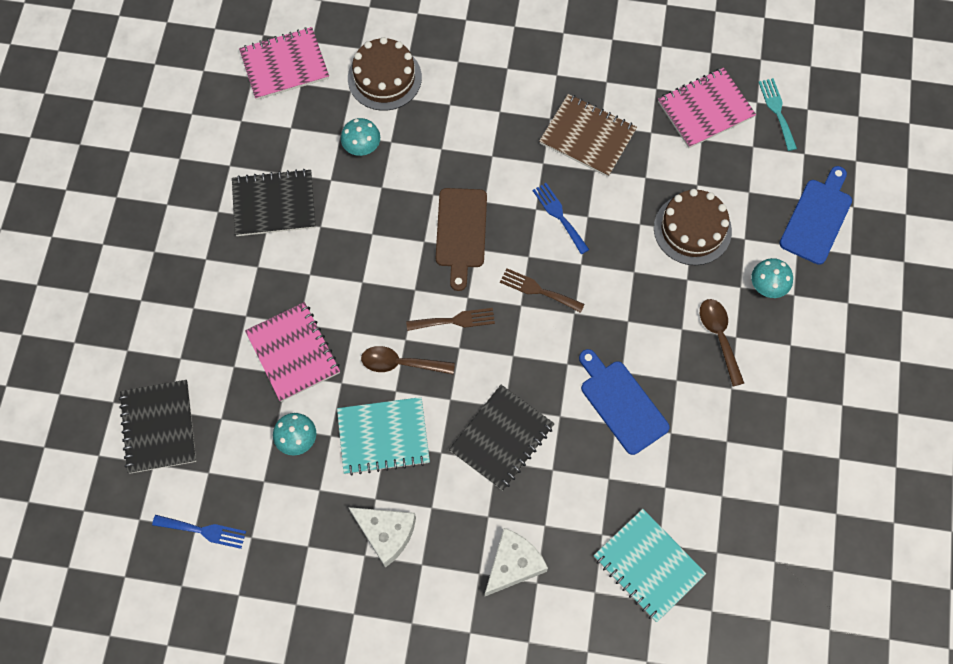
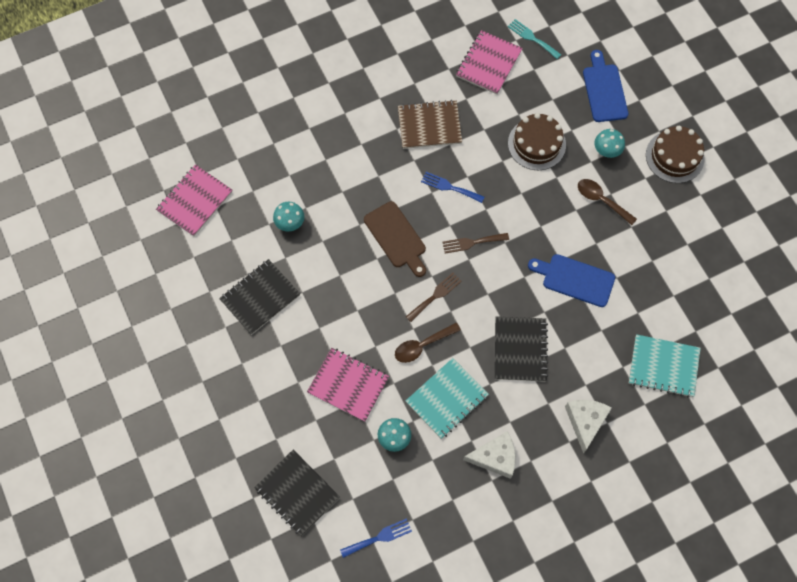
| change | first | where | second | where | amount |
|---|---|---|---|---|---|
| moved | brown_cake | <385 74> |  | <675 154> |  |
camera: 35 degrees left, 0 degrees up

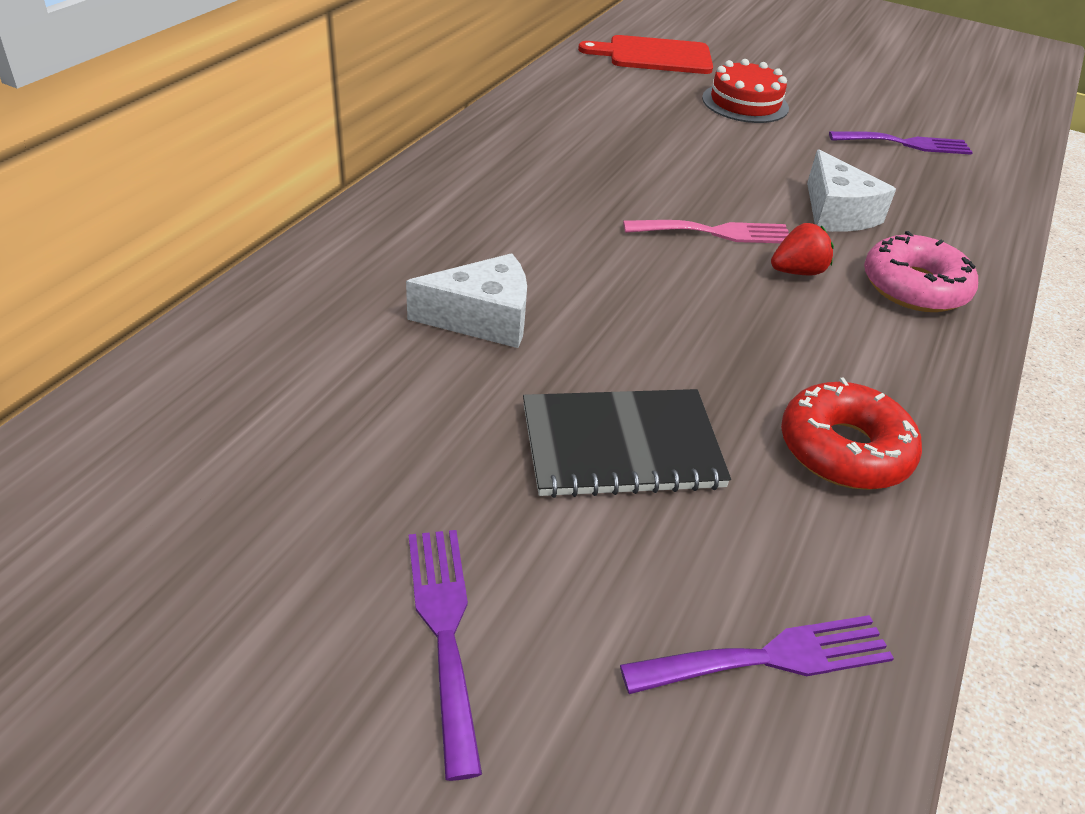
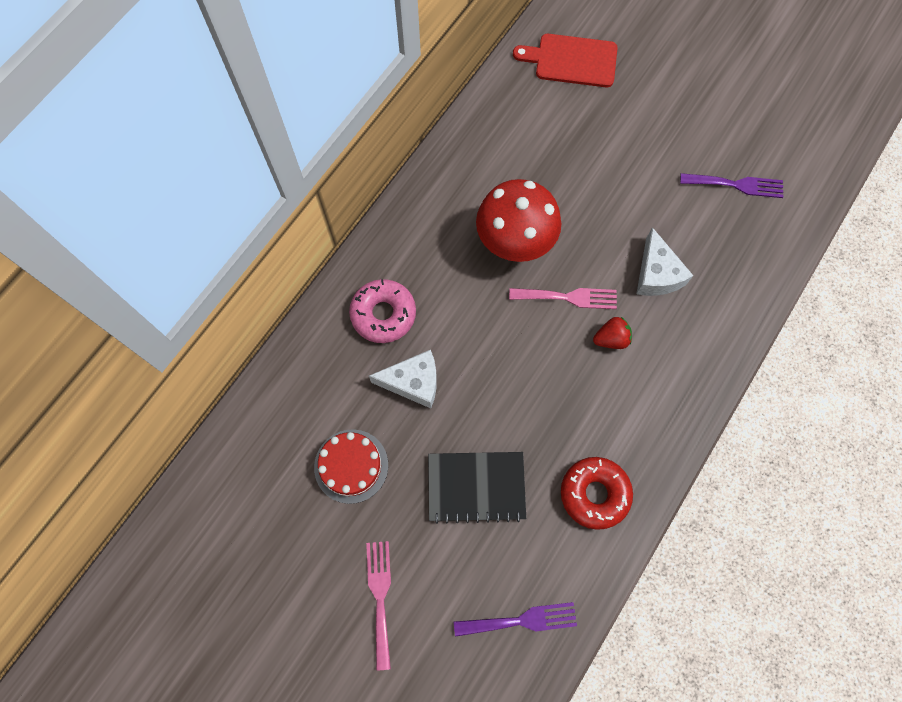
| change | first | where | second | where | amount |
|---|---|---|---|---|---|
| added |  |  | red_mushroom | <518 220> |  |
| moved | red_cake | <745 91> |  | <351 466> |  |
| moved | pink_donut | <921 271> |  | <382 311> |  |
| recoloured | purple_fork | <445 655> | pink_fork | <378 605> |  |
camera: 10 degrees right, 30 degrees up

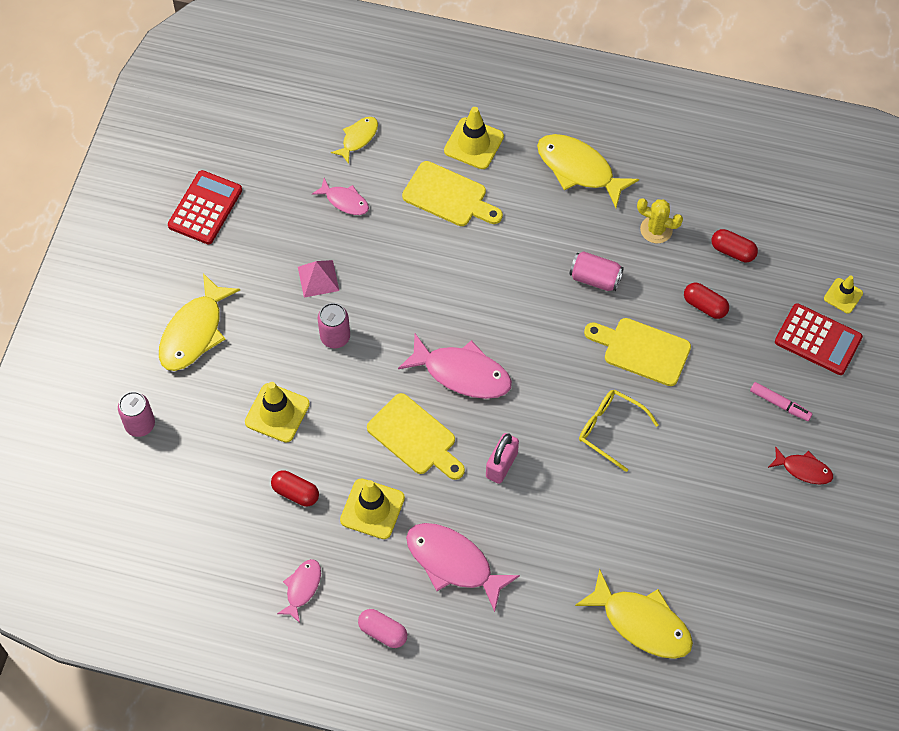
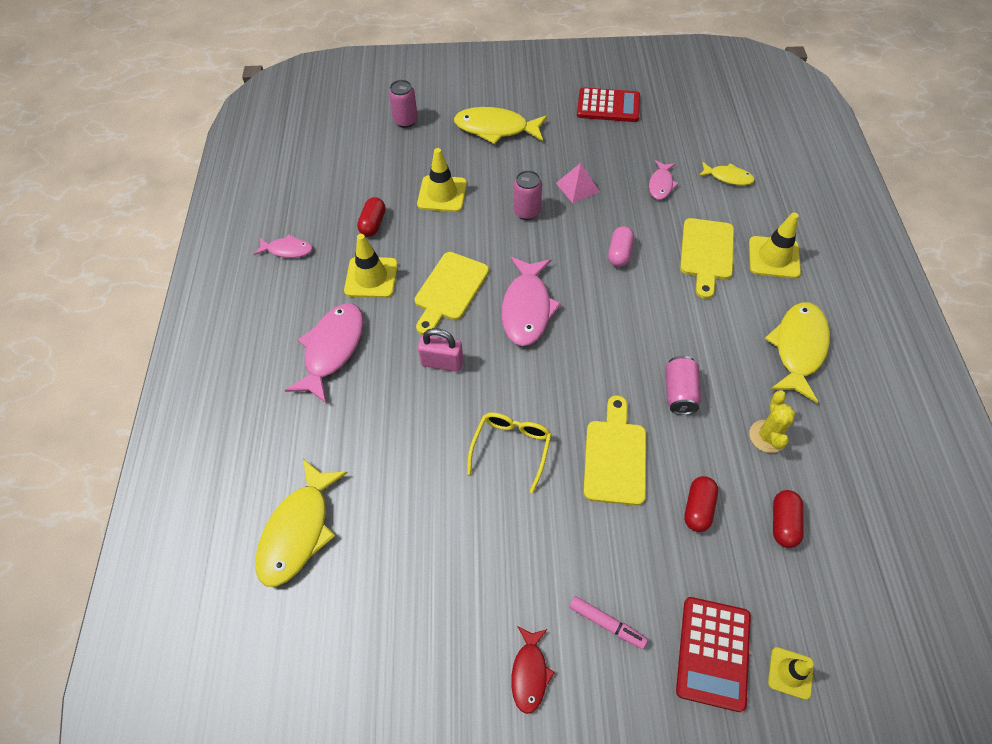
| change | first | where | second | where | amount |
|---|---|---|---|---|---|
| moved | pink_capsule | <382 628> |  | <621 246> |  |
| turned | pink_marker | <781 401> |  | <608 622> | 75 degrees counterclockwise |
camera: 75 degrees right, 5 degrees down

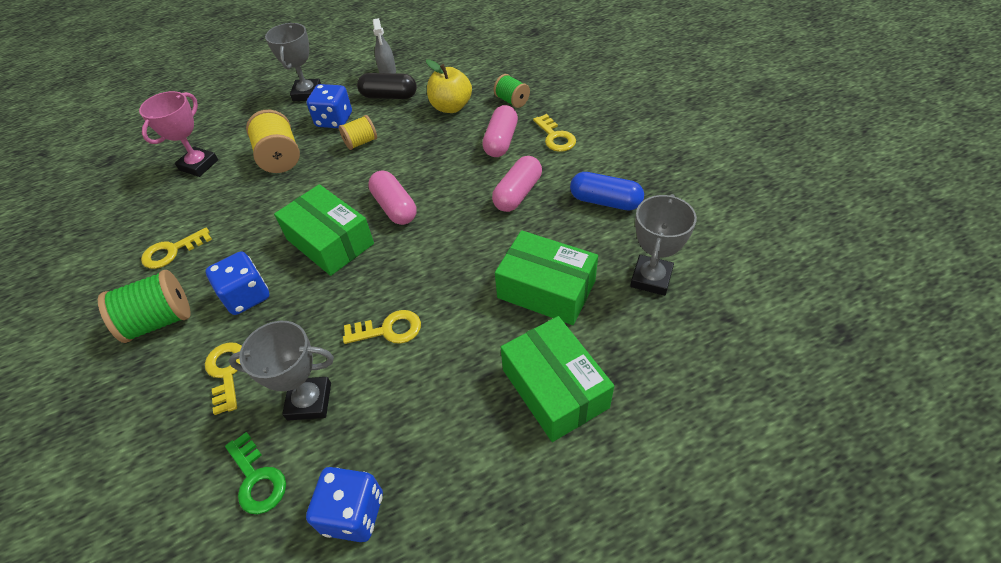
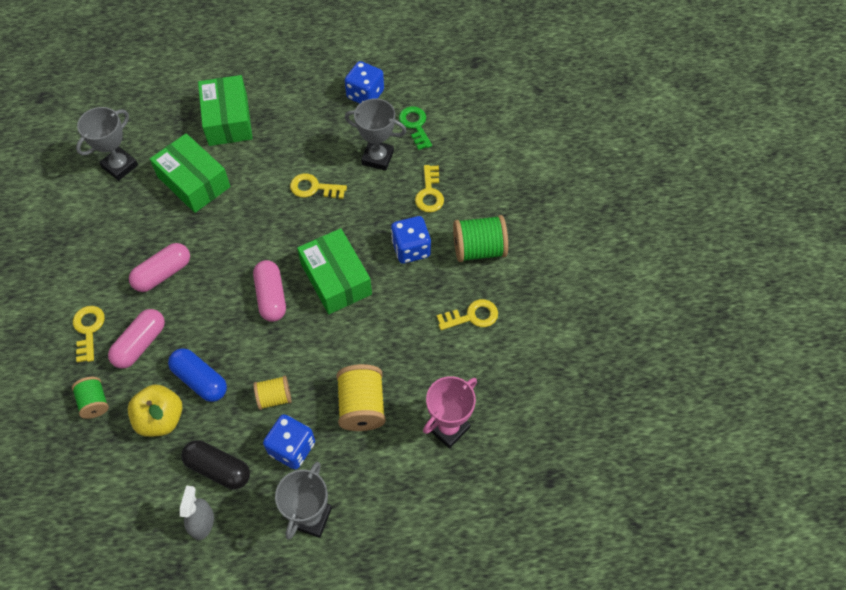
| change | first | where | second | where | amount |
|---|---|---|---|---|---|
| moved | blue_capsule | <607 191> |  | <197 375> |  |
camera: 165 degrees left, 10 degrees up

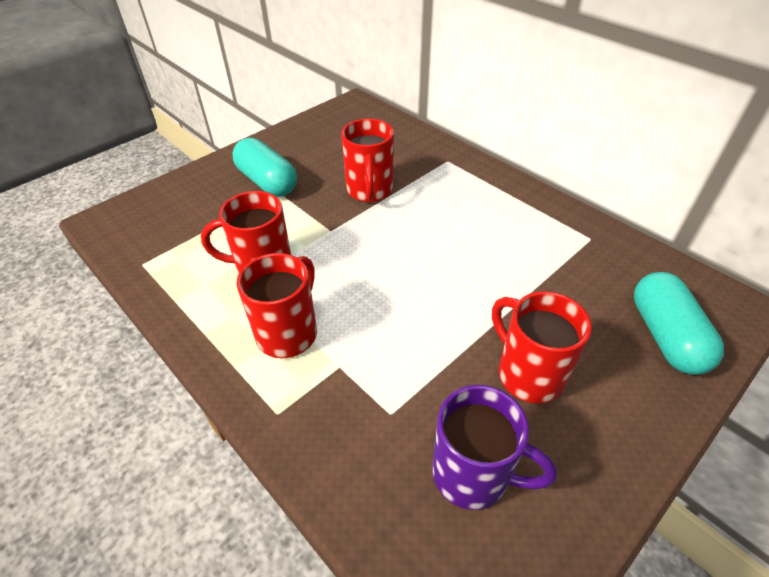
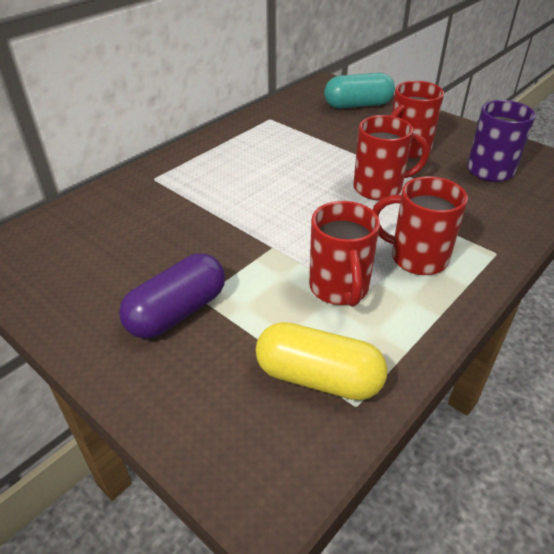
| change | first | where | second | where | amount |
|---|---|---|---|---|---|
| added |  |  | yellow_capsule | <322 361> |  |
| moved | red_mug | <367 160> |  | <391 158> |  |
| recoloured | turquoise_capsule | <264 167> | purple_capsule | <172 296> |  |
camera: 95 degrees left, 5 degrees down

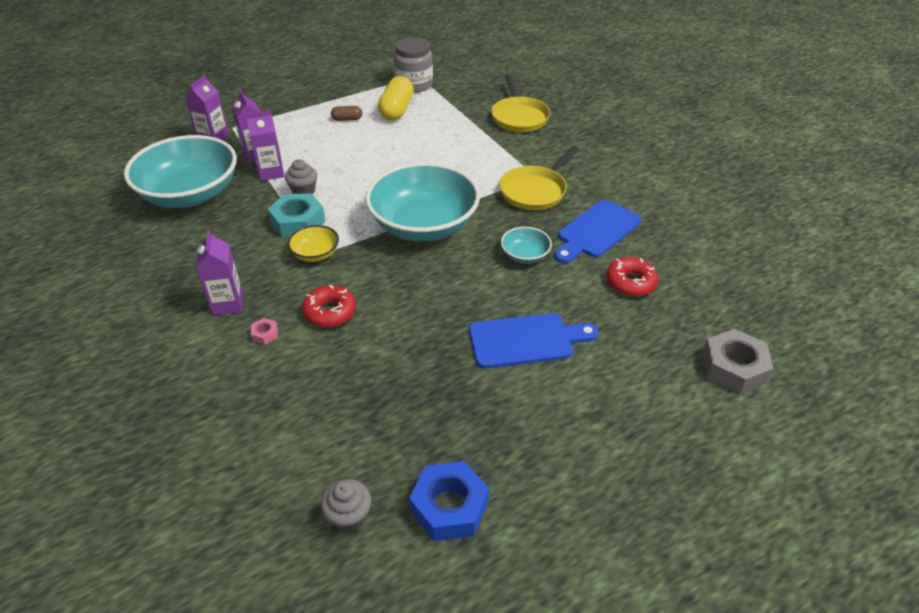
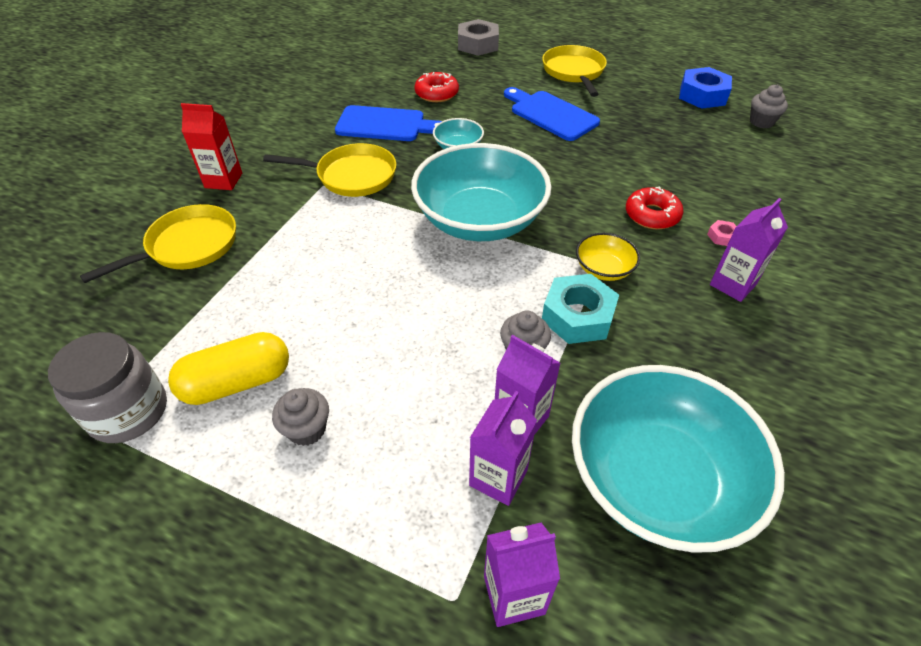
| change | first | where | second | where | amount |
|---|---|---|---|---|---|
| added |  |  | red_carton | <211 146> |  |
| added |  |  | yellow_pan | <574 71> |  |
| replaced | brown_capsule | <346 113> | grey_cupcake | <300 417> |  |
camera: 125 degrees left, 5 degrees up

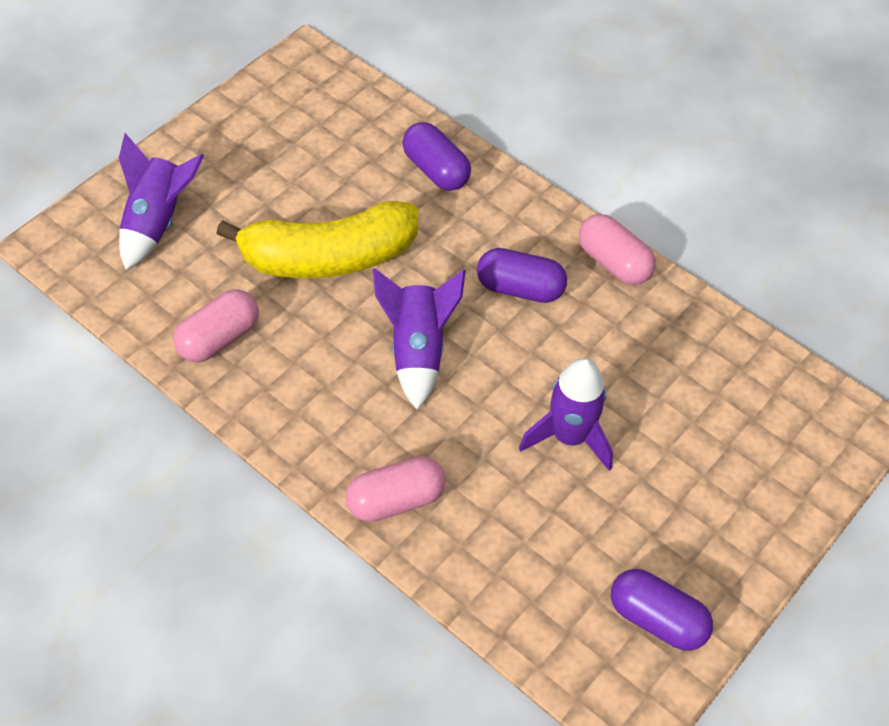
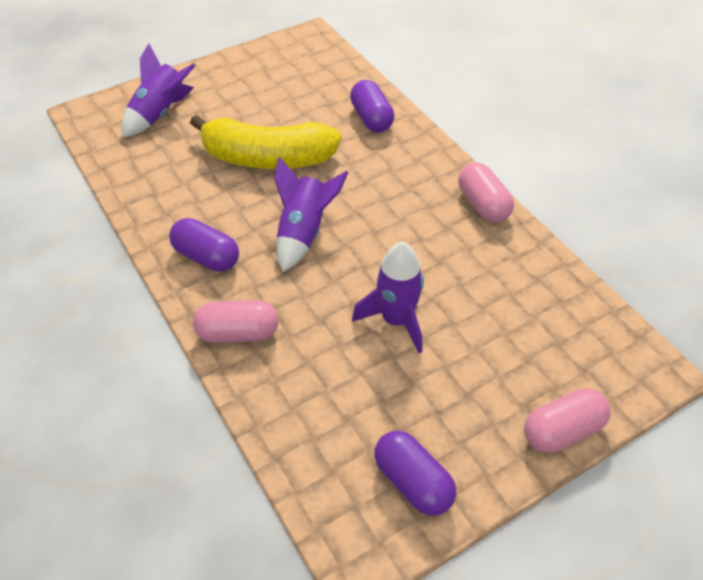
| change | first | where | second | where | amount |
|---|---|---|---|---|---|
| moved | pink_capsule | <216 325> |  | <567 420> |  |
| moved | purple_capsule | <522 275> |  | <204 245> |  |
camera: 20 degrees right, 5 degrees down

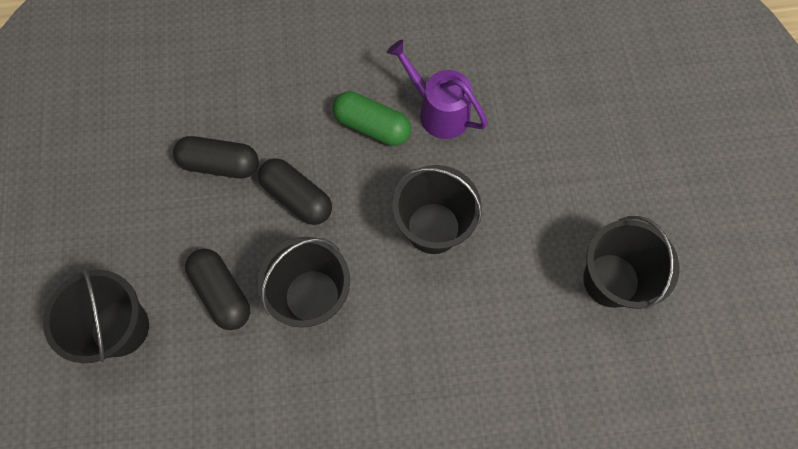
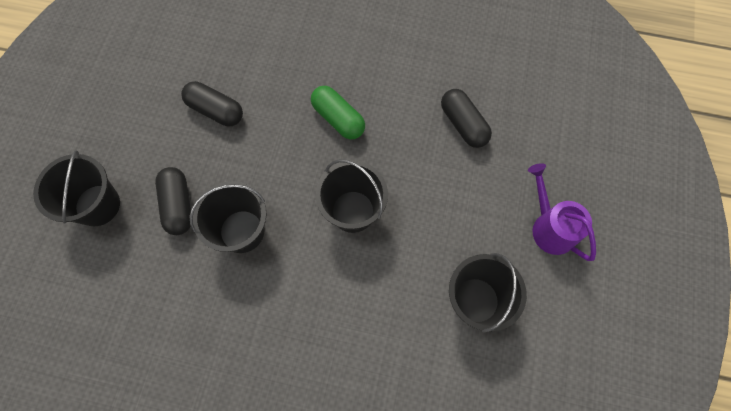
| change | first | where | second | where | amount |
|---|---|---|---|---|---|
| moved | black_capsule | <295 191> |  | <466 118> |  |
| moved | purple_watering_can | <437 89> |  | <562 212> |  |
camera: 20 degrees right, 0 degrees up

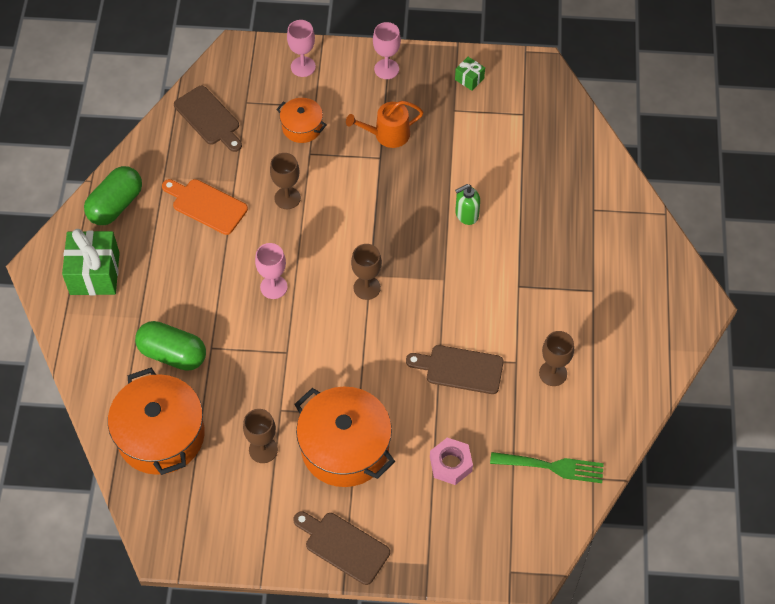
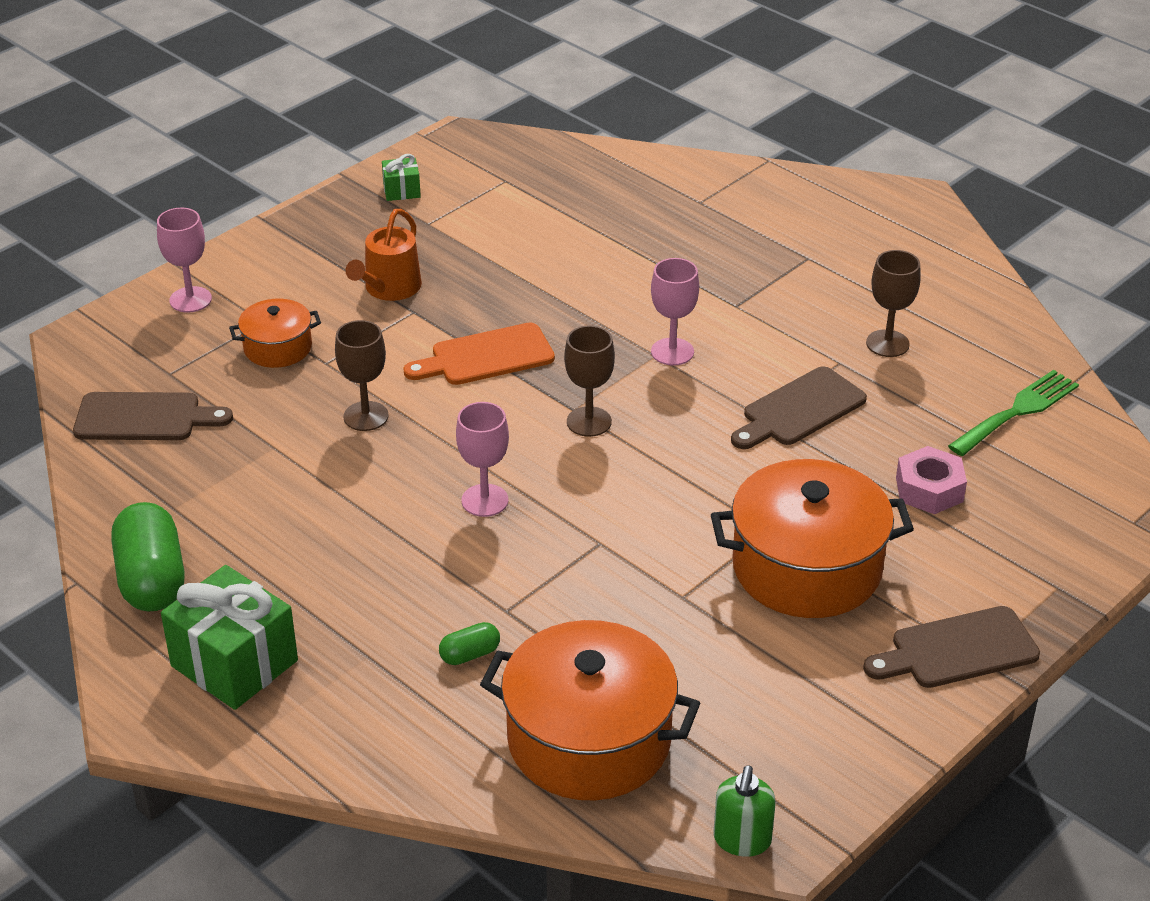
| change | first | where | second | where | amount |
|---|---|---|---|---|---|
| removed | brown_goblet | <260 436> |  |  |  |
| moved | orange_cutting_board | <205 207> |  | <479 353> |  |
| moved | pink_goblet | <387 50> |  | <675 312> |  |
| moved | green_soap_dispenser | <467 204> |  | <744 811> |  |
| resized | green_capsule | <170 346> |  | <469 643> | x0.47 |
camera: 50 degrees left, 20 degrees down

